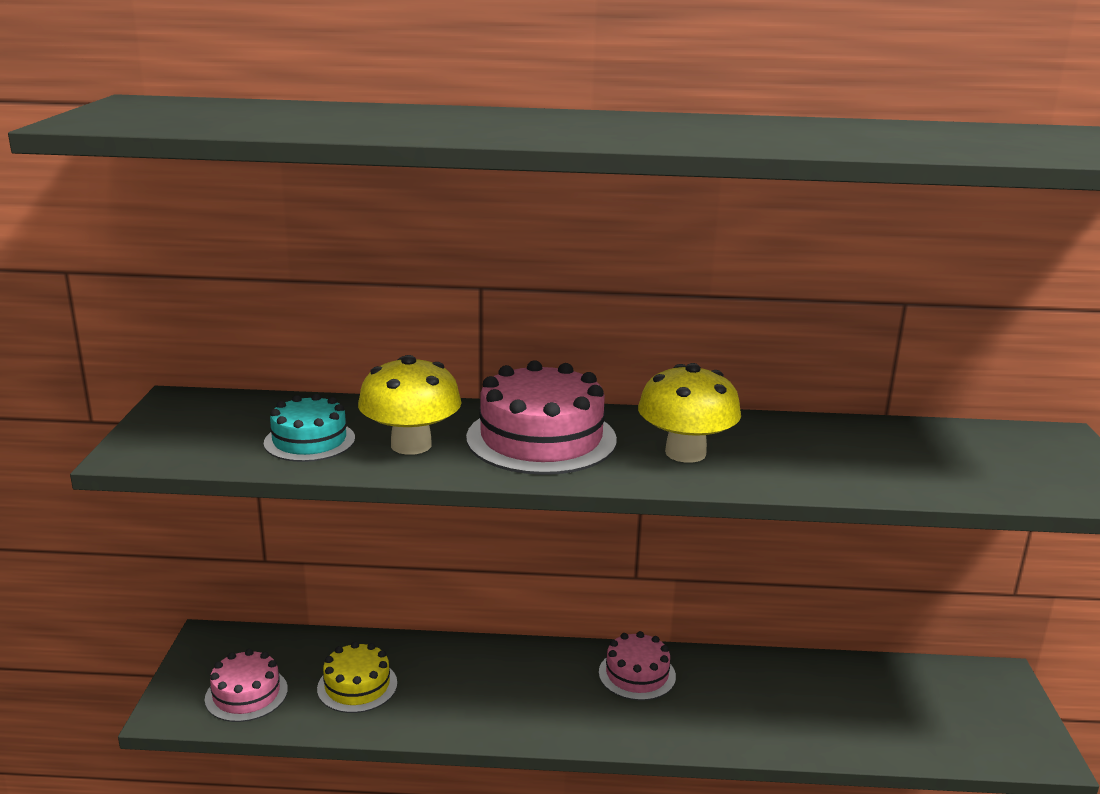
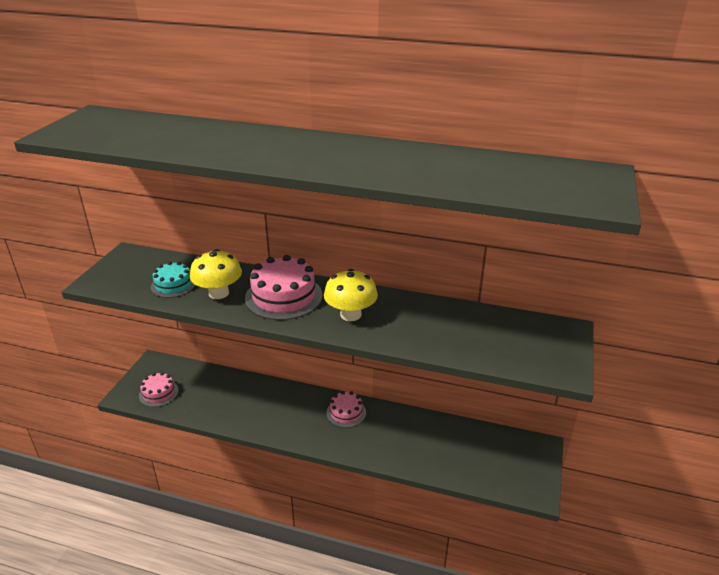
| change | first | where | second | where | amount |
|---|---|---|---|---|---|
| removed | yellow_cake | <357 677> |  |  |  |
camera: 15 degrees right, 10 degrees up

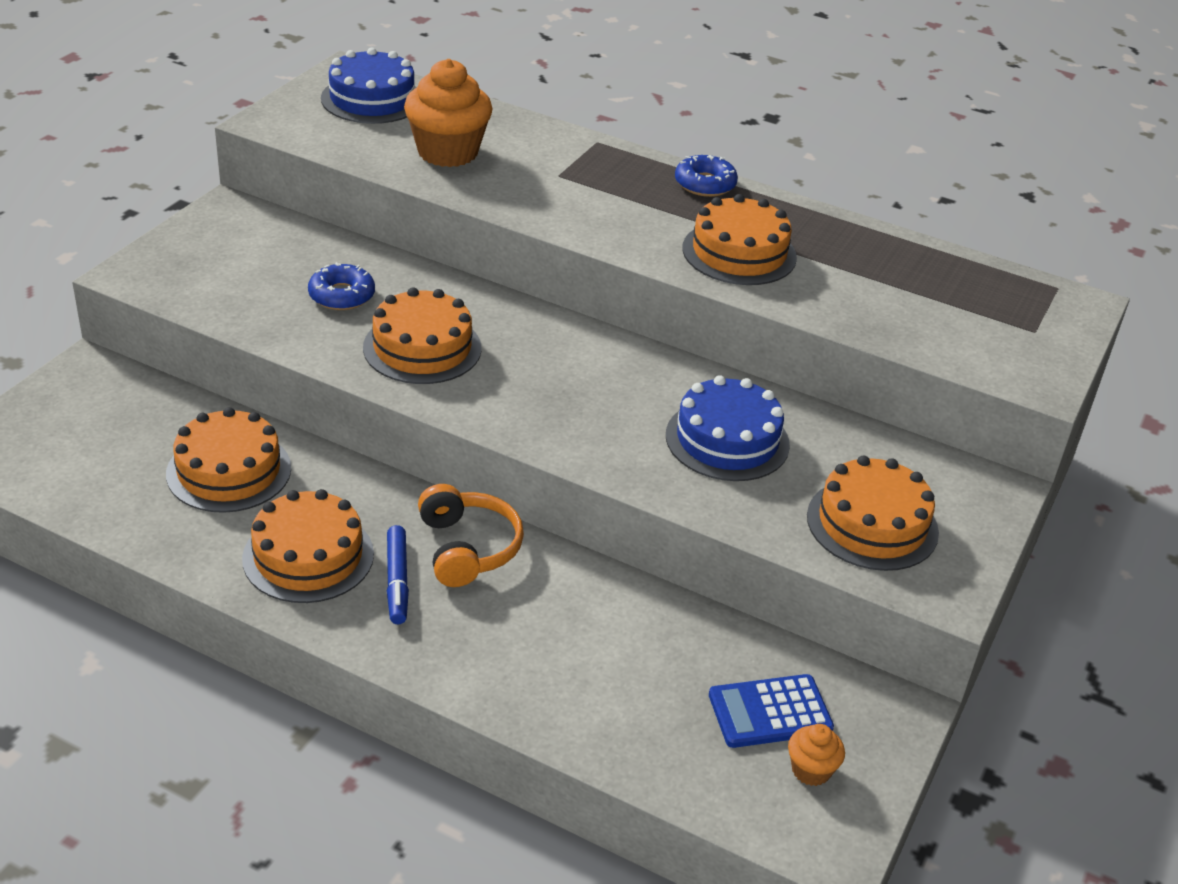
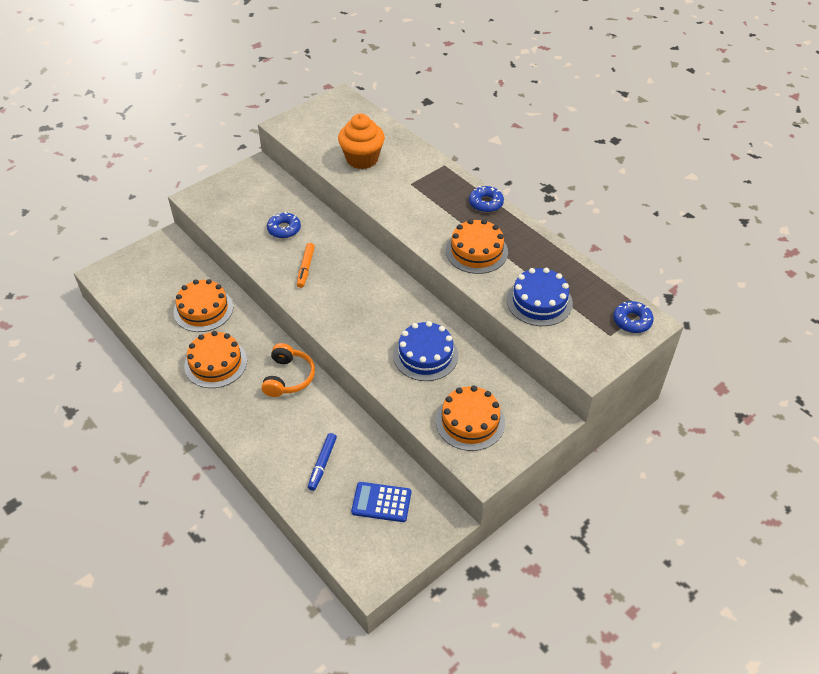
| change | first | where | second | where | amount |
|---|---|---|---|---|---|
| removed | orange_cupcake | <816 755> |  |  |  |
| added |  |  | blue_donut | <633 317> |  |
| moved | blue_cake | <368 86> |  | <540 297> |  |
| moved | blue_marker | <398 574> |  | <322 462> |  |
| replaced | orange_cake | <422 335> | orange_marker | <306 265> |  |
camera: 25 degrees right, 10 degrees up

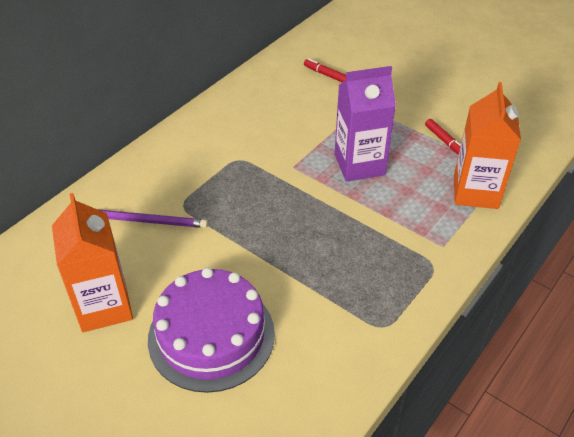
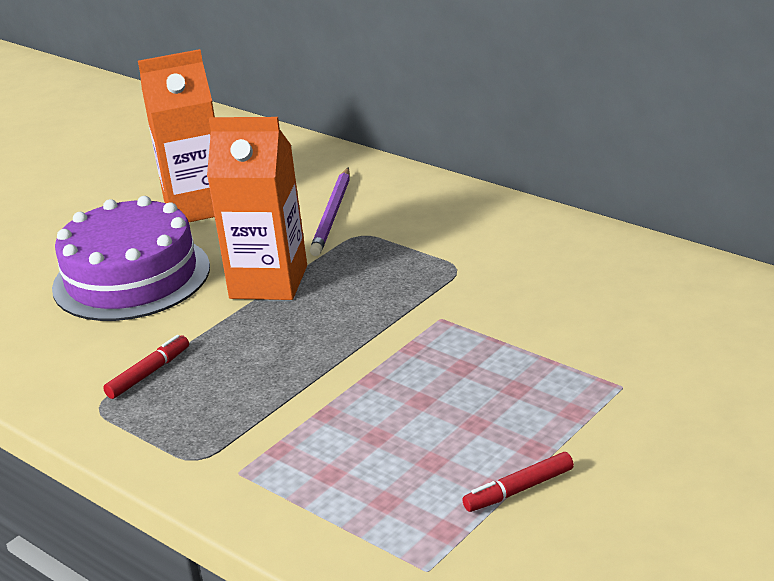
| change | first | where | second | where | amount |
|---|---|---|---|---|---|
| removed | purple_carton | <365 124> |  |  |  |
| moved | red_marker | <325 70> |  | <146 367> |  |
| moved | orange_carton | <487 145> |  | <257 208> |  |
camera: 95 degrees right, 15 degrees down

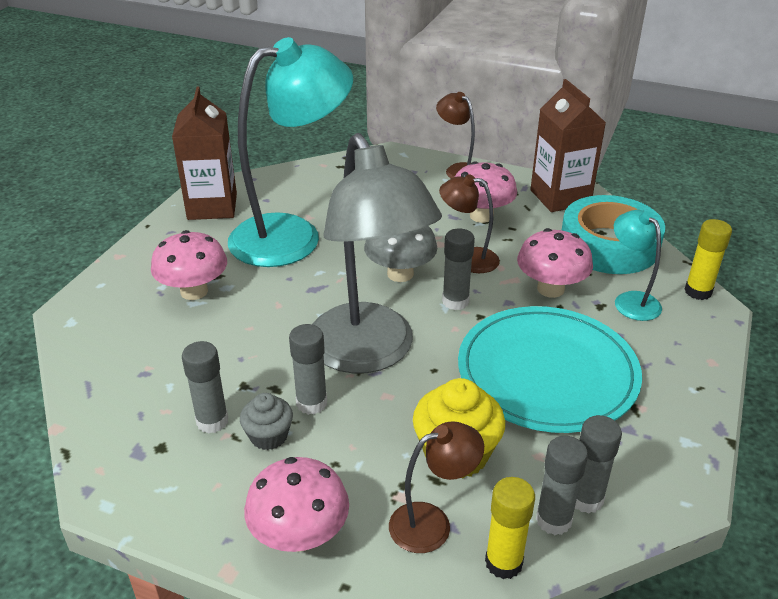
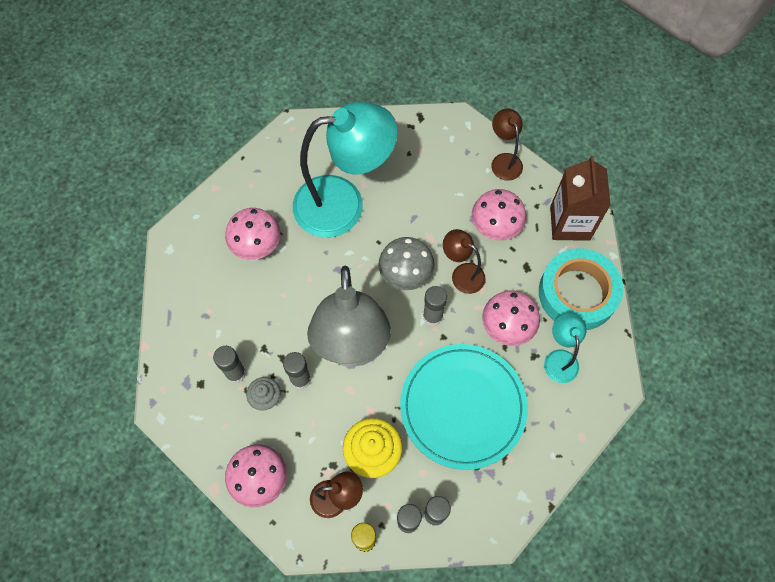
| change | first | where | second | where | amount |
|---|---|---|---|---|---|
| removed | brown_carton | <204 153> |  |  |  |
| removed | yellow_glue_stick | <708 259> |  |  |  |
camera: 20 degrees right, 30 degrees up

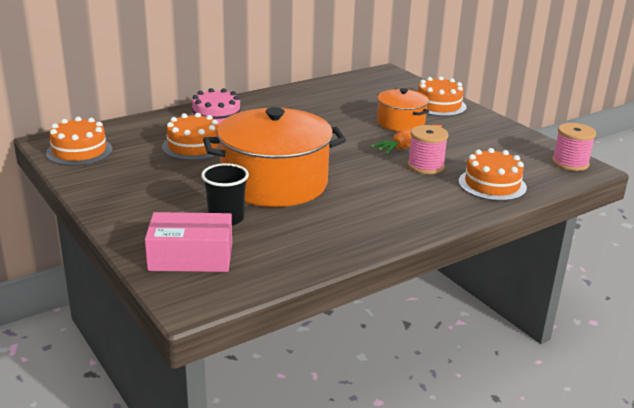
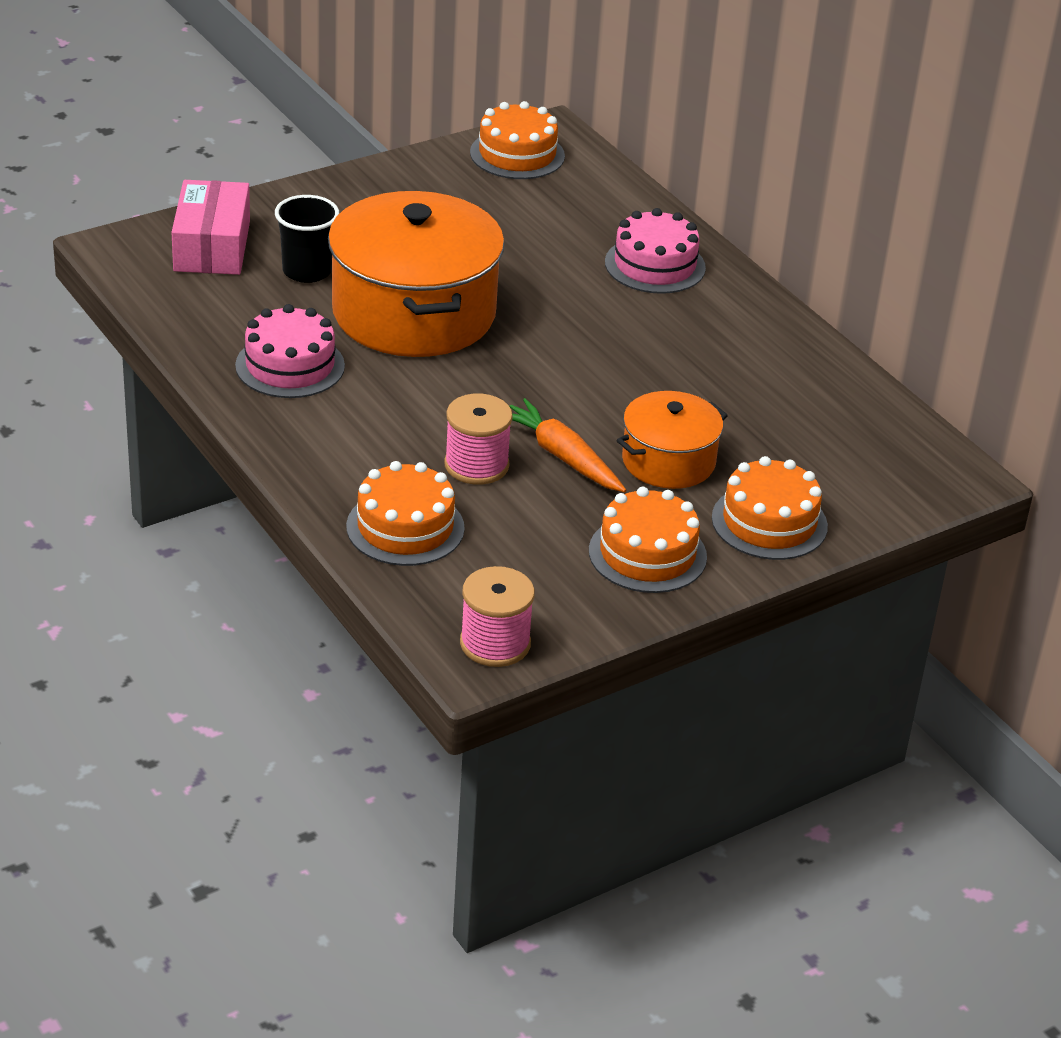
| change | first | where | second | where | amount |
|---|---|---|---|---|---|
| added |  |  | pink_cake | <290 351> |  |
| moved | orange_cake | <191 136> |  | <648 540> |  |
camera: 90 degrees right, 10 degrees up

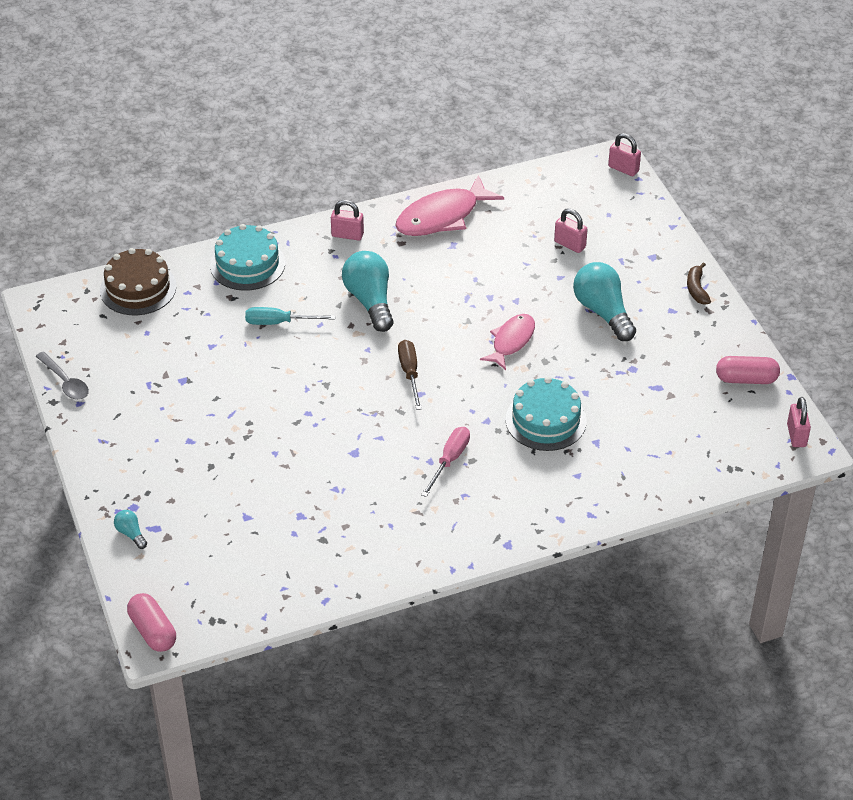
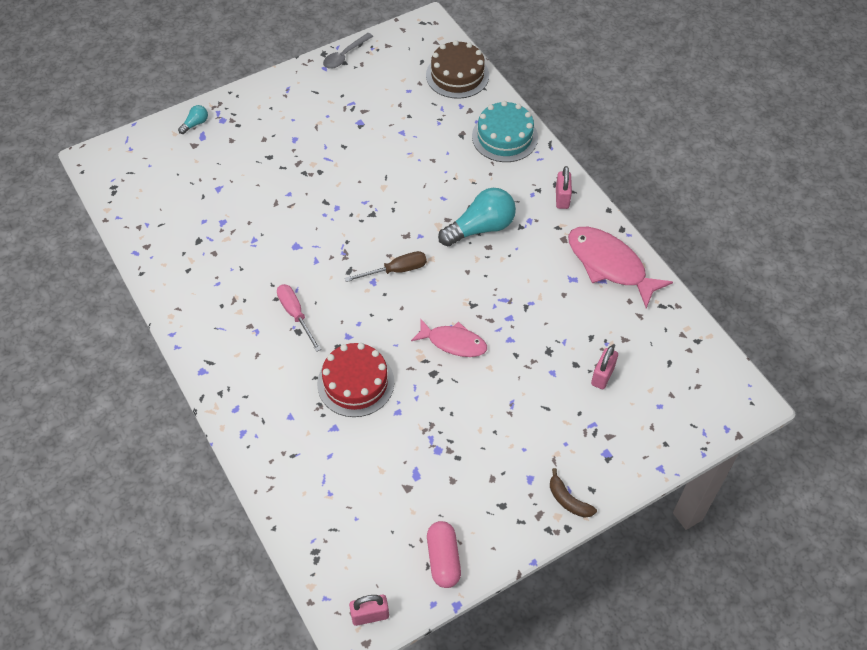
| change | first | where | second | where | amount |
|---|---|---|---|---|---|
| removed | pink_capsule | <151 622> |  |  |  |
| removed | turquoise_screwdriver | <290 316> |  |  |  |
| removed | turquoise_light_bulb | <604 301> |  |  |  |
| removed | pink_padlock | <624 154> |  |  |  |
| recoloured | turquoise_cake | <546 414> | red_cake | <355 380> |  |
| turned | pink_screwdriver | <445 462> |  | <299 318> | 135 degrees counterclockwise |
| turned | brown_banana | <699 283> |  | <573 493> | 120 degrees counterclockwise |
camera: 80 degrees right, 10 degrees up

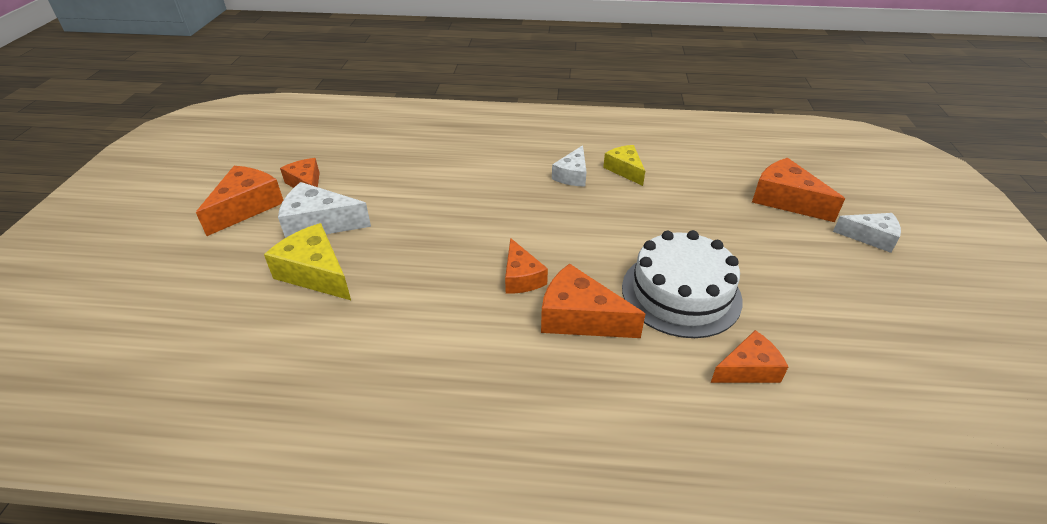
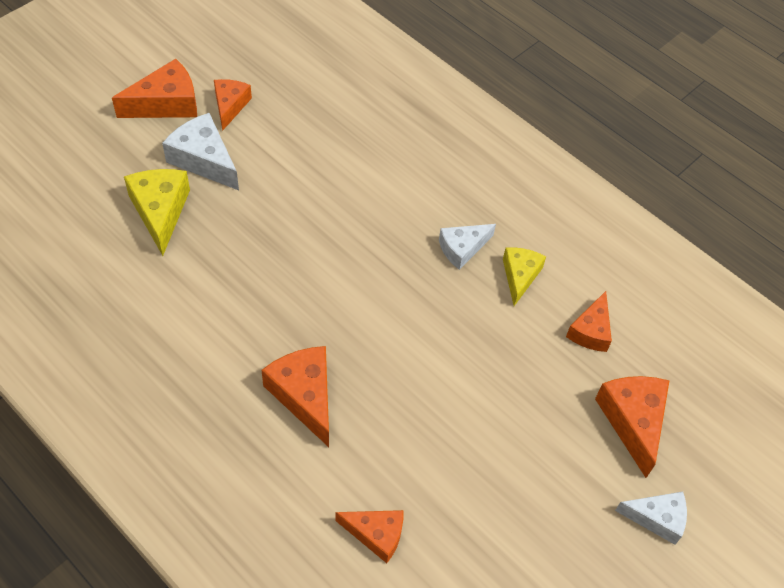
| change | first | where | second | where | amount |
|---|---|---|---|---|---|
| removed | white_cake | <682 284> |  |  |  |
| moved | orange_cheese | <526 265> |  | <589 321> |  |
| turned | white_cheese | <867 233> |  | <651 518> | 45 degrees counterclockwise |
camera: 35 degrees right, 15 degrees up

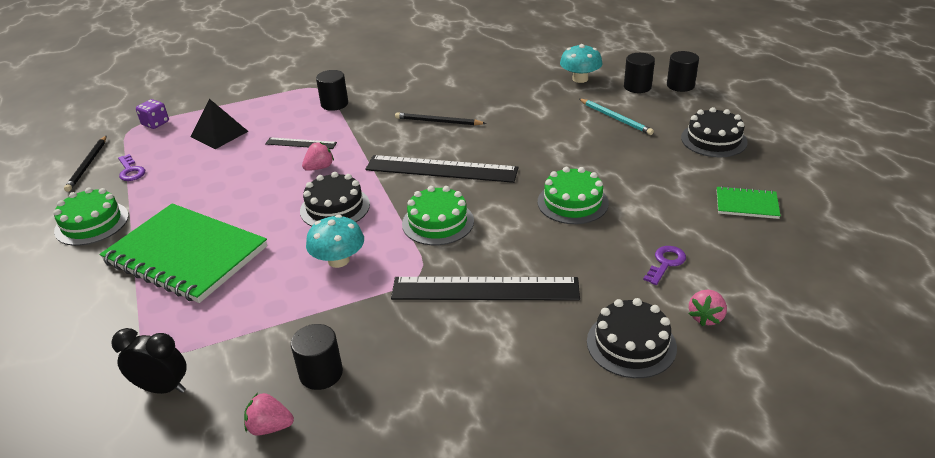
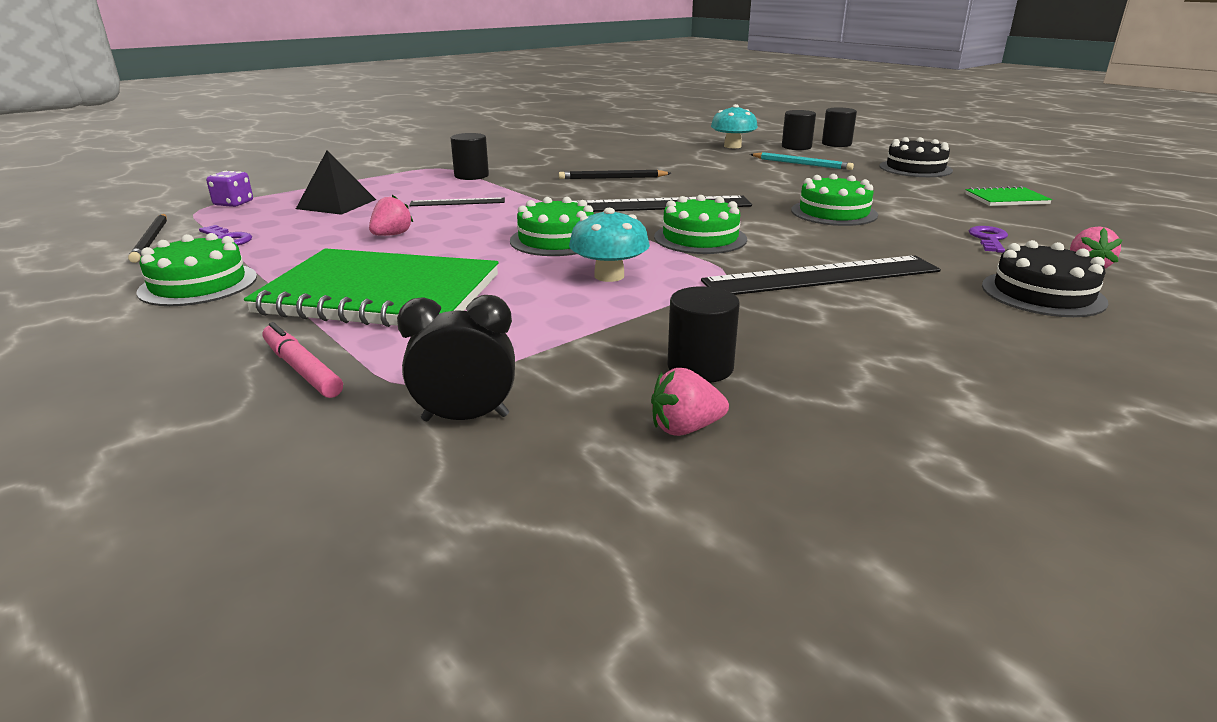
| change | first | where | second | where | amount |
|---|---|---|---|---|---|
| added |  |  | pink_marker | <302 360> |  |
| moved | pink_strawberry | <318 156> |  | <391 215> |  |
| recoloured | black_cake | <335 199> | green_cake | <552 226> |  |
camera: 20 degrees left, 10 degrees down

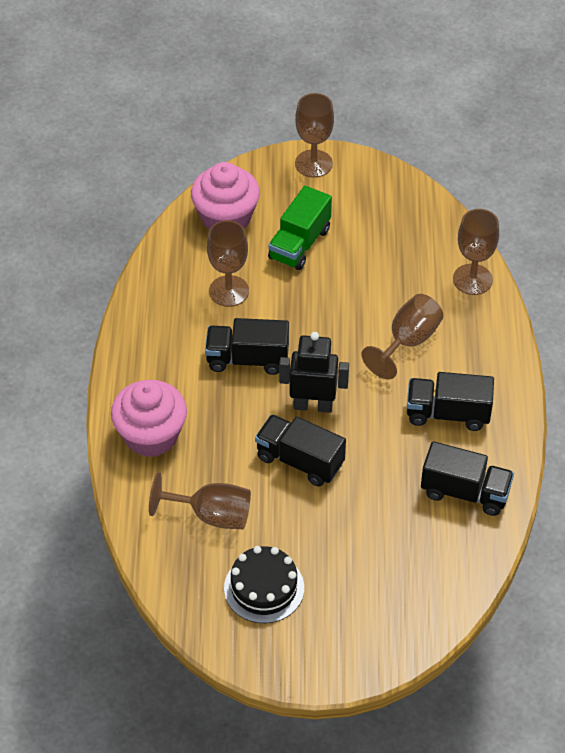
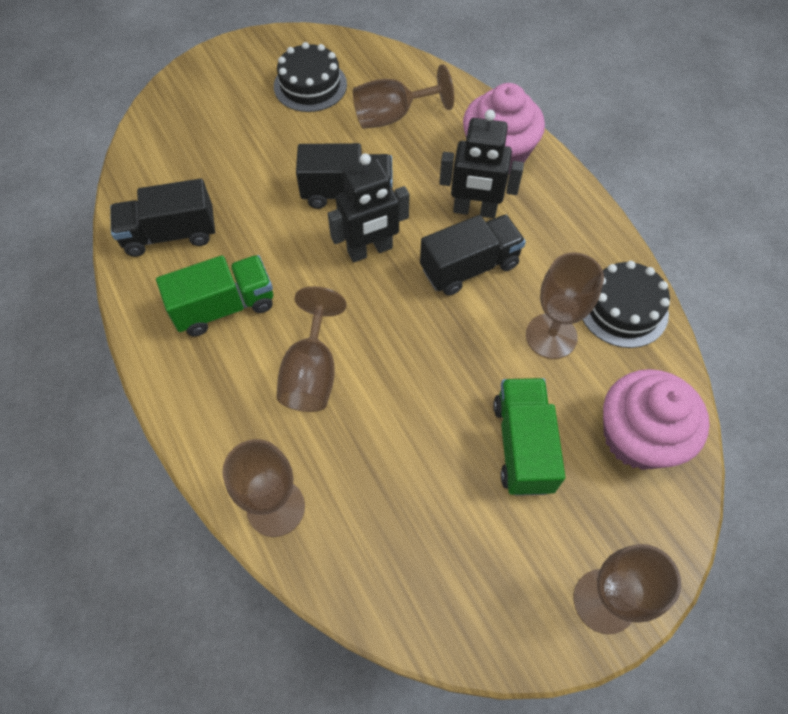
| change | first | where | second | where | amount |
|---|---|---|---|---|---|
| added |  |  | black_robot | <481 164> |  |
| added |  |  | black_cake | <626 304> |  |
| recoloured | black_truck | <450 401> | green_truck | <214 295> |  |
camera: 150 degrees right, 10 degrees up

